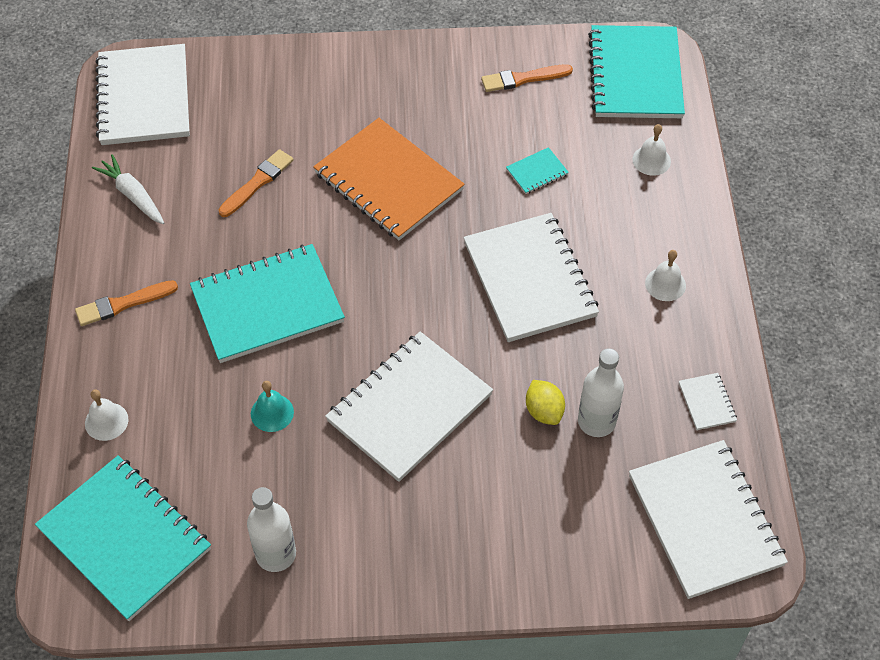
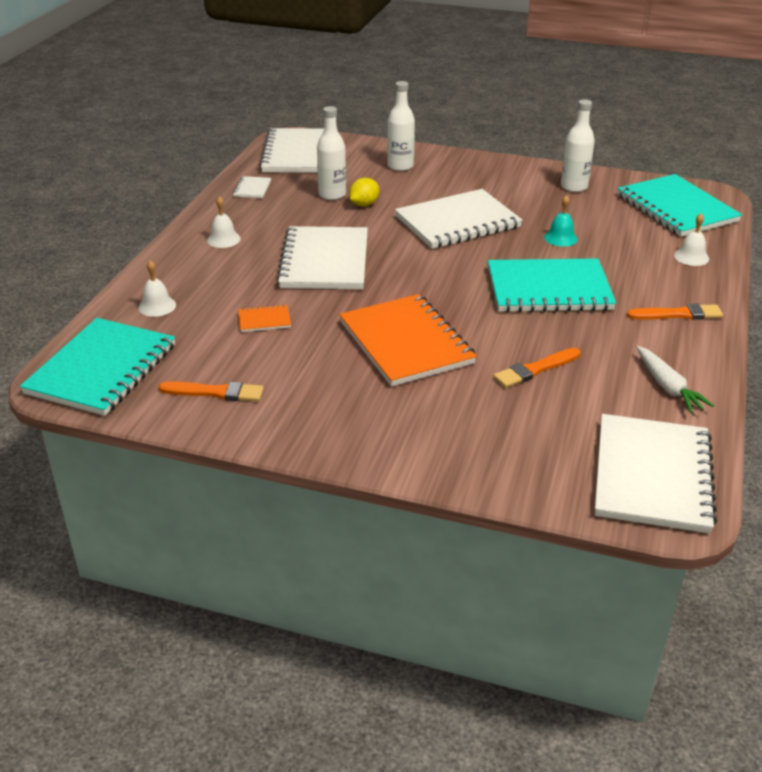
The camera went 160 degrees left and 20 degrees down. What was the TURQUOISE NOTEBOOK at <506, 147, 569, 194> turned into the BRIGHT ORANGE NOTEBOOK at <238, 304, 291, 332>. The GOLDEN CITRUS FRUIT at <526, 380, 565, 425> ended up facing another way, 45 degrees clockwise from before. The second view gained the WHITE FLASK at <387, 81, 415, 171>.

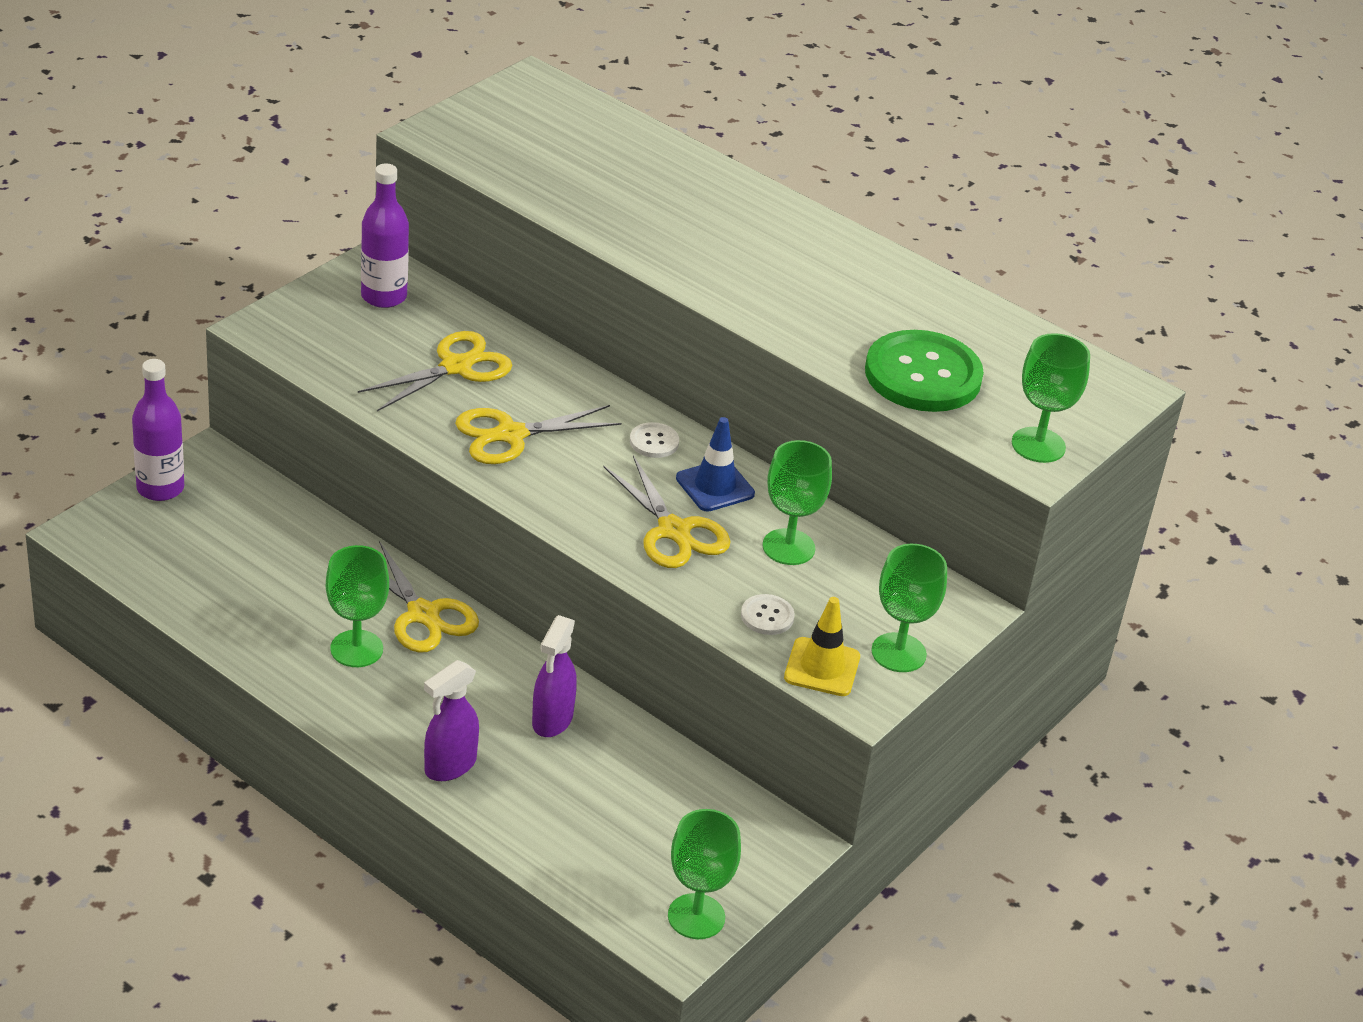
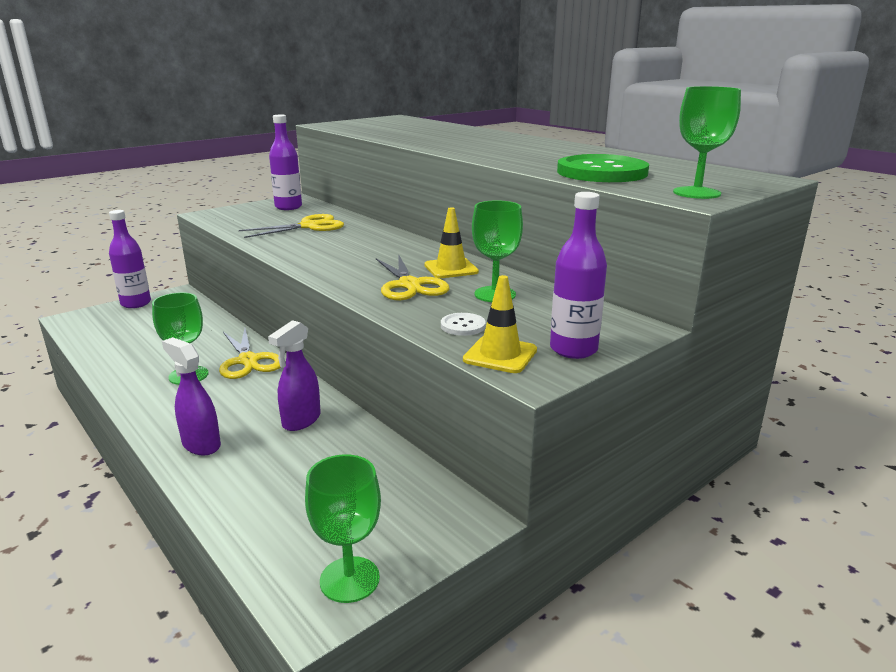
The camera went 15 degrees right and 15 degrees down. The VIOLET SPRAY CLEANER at <424, 660, 479, 781> ended up facing another way, 75 degrees clockwise from before. The second view lost the GOLDEN SCISSORS at <455, 405, 621, 464>. The second view lost the WHITE SEWING BUTTON at <630, 422, 679, 458>. What was the BLUE TRAFFIC CONE at <676, 417, 755, 512> turned into the GOLDEN TRAFFIC CONE at <424, 207, 479, 278>. Where the LEAF-GREEN WINE GLASS stood at <871, 544, 947, 672>, the VIOLET FLASK came to stand at <550, 192, 607, 359>.

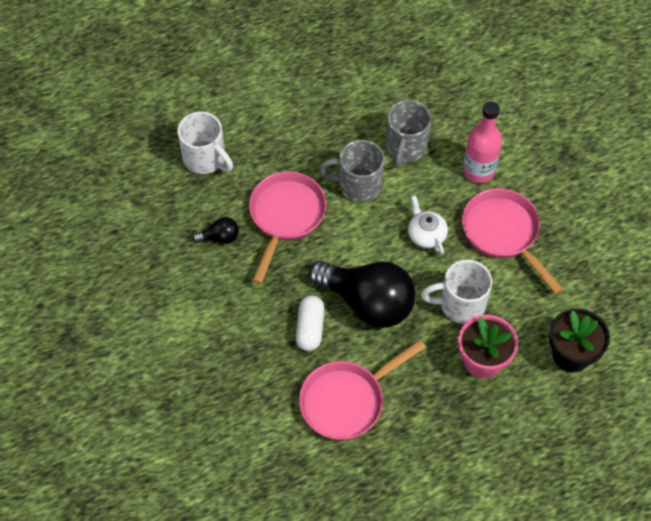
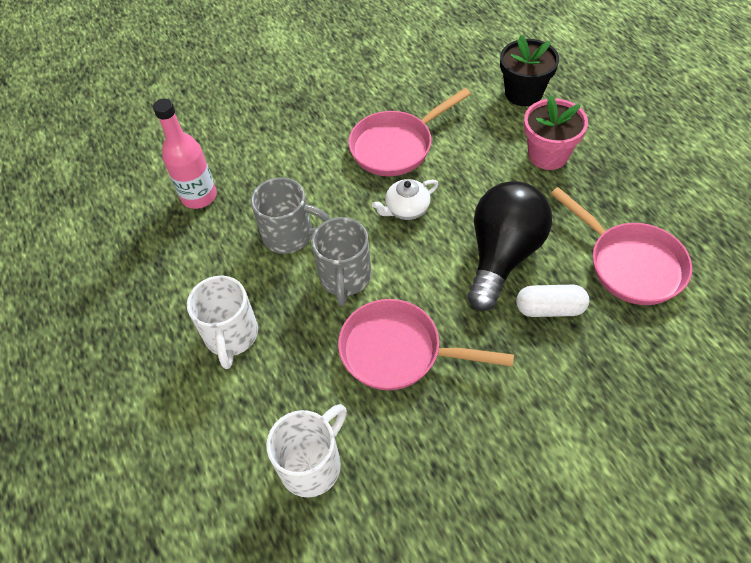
The camera went 90 degrees left and 5 degrees down. The second view lost the EBONY LIGHTBULB at <192, 217, 239, 244>. The WHITE MUG ended up elsewhere, having gone from <421, 260, 492, 324> to <187, 276, 258, 369>. The PINK FLASK ended up elsewhere, having gone from <463, 101, 502, 183> to <153, 99, 217, 209>.

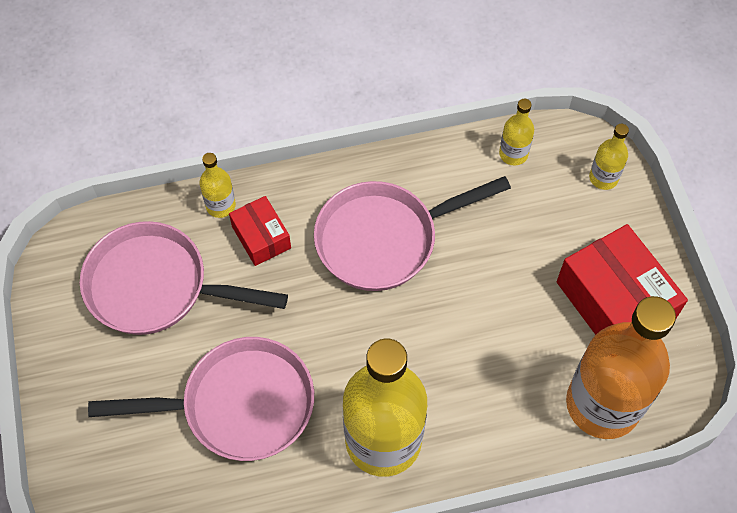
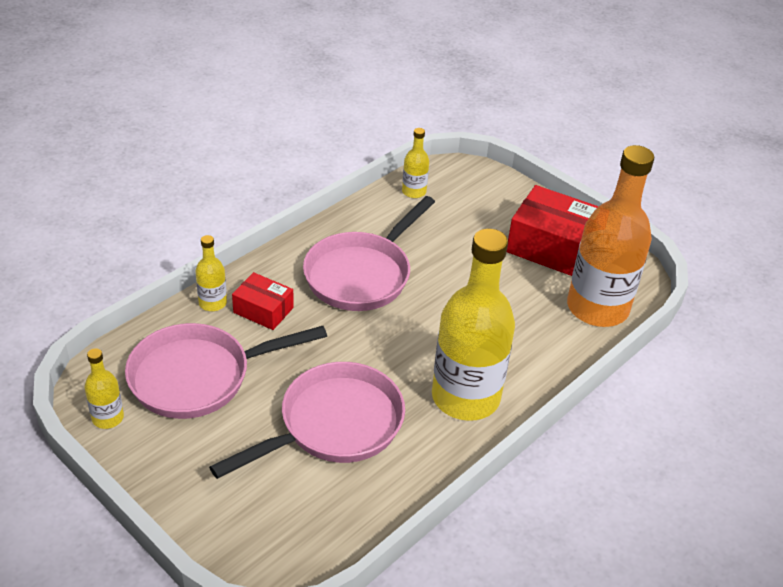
The camera went 35 degrees left and 20 degrees down. The GOLDEN FLASK ended up elsewhere, having gone from <589, 124, 629, 190> to <84, 348, 124, 429>.

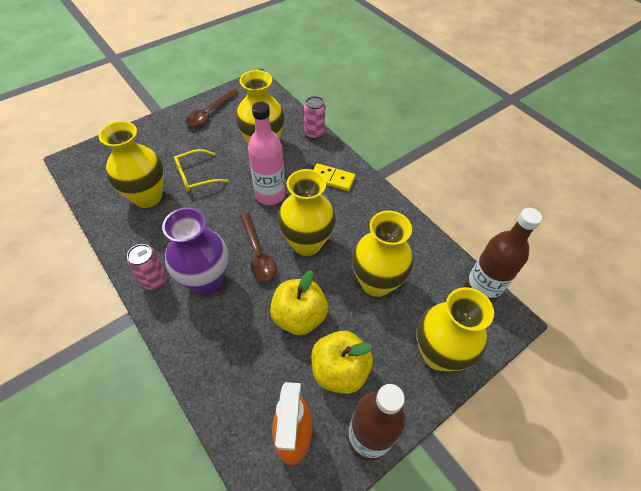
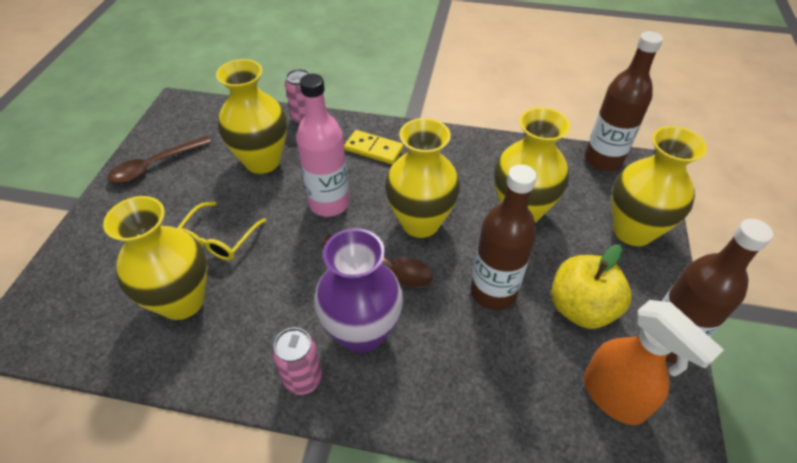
The camera went 40 degrees left and 5 degrees down. The RUSSET TEASPOON at <186, 89, 239, 127> ended up facing another way, 60 degrees clockwise from before. Where the GOLDEN APPLE stood at <270, 270, 328, 335>, the RUSSET FLASK came to stand at <471, 164, 537, 310>. The GOLDEN DOMINO TILE at <313, 163, 356, 191> ended up facing another way, 45 degrees clockwise from before.

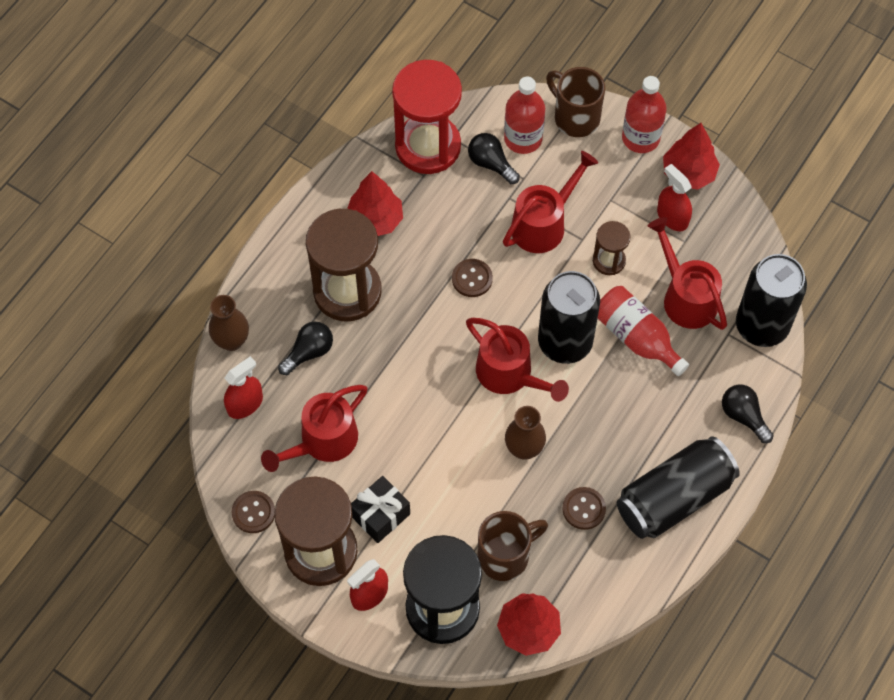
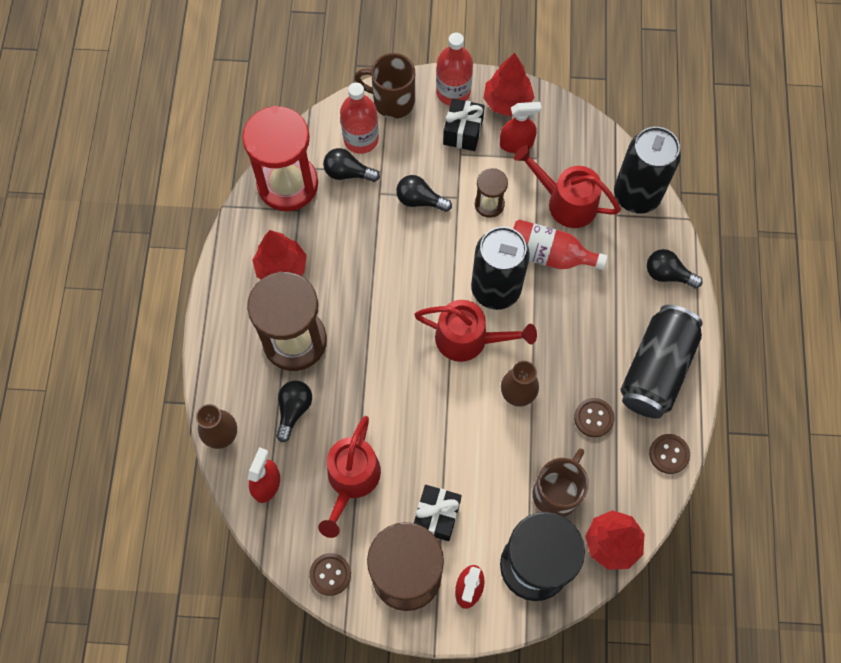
The camera went 30 degrees left and 5 degrees up. The RUSSET SEWING BUTTON ended up elsewhere, having gone from <452, 259, 493, 297> to <649, 434, 690, 474>. Where the RED WATERING POT stood at <503, 151, 598, 253>, the EBONY LIGHTBULB came to stand at <396, 175, 452, 212>. The RED SPRAY CLEANER at <657, 164, 692, 231> ended up facing another way, 150 degrees clockwise from before. The second view gained the EBONY PRESENT at <443, 98, 485, 151>.

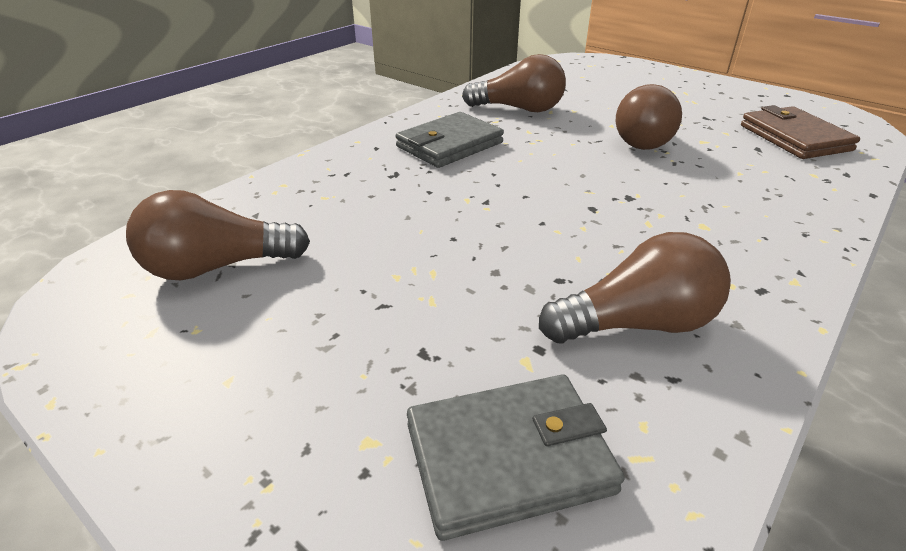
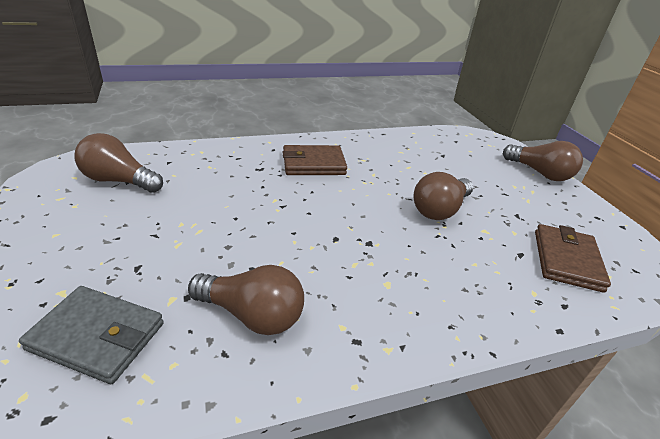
The camera went 30 degrees right and 0 degrees up. What was the ASH-GREY CARD WALLET at <396, 112, 504, 168> turned into the RUSSET CARD WALLET at <283, 145, 347, 175>. The RUSSET LIGHTBULB ended up elsewhere, having gone from <462, 54, 566, 112> to <503, 141, 583, 181>.

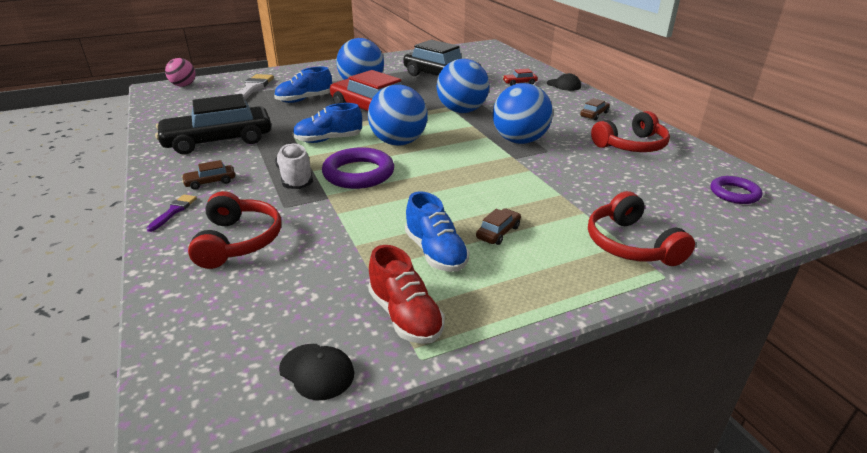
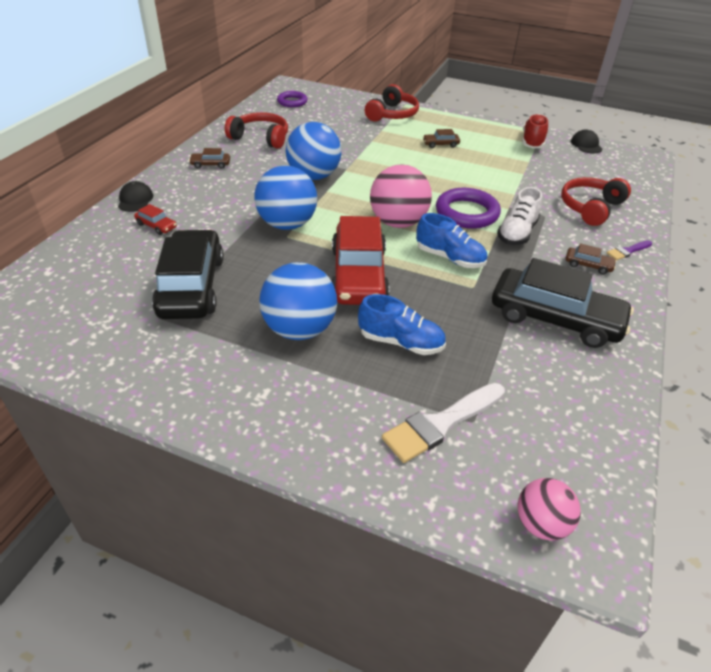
The camera went 135 degrees left and 10 degrees up. What was the BLUE BALL at <368, 85, 428, 146> turned into the PINK BALL at <370, 164, 432, 228>. The second view lost the BLUE SHOE at <405, 191, 469, 272>.

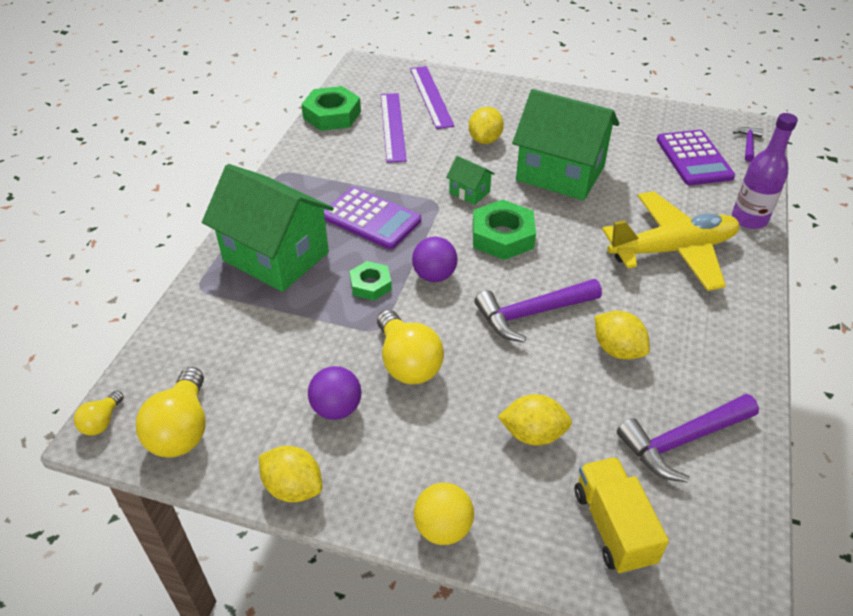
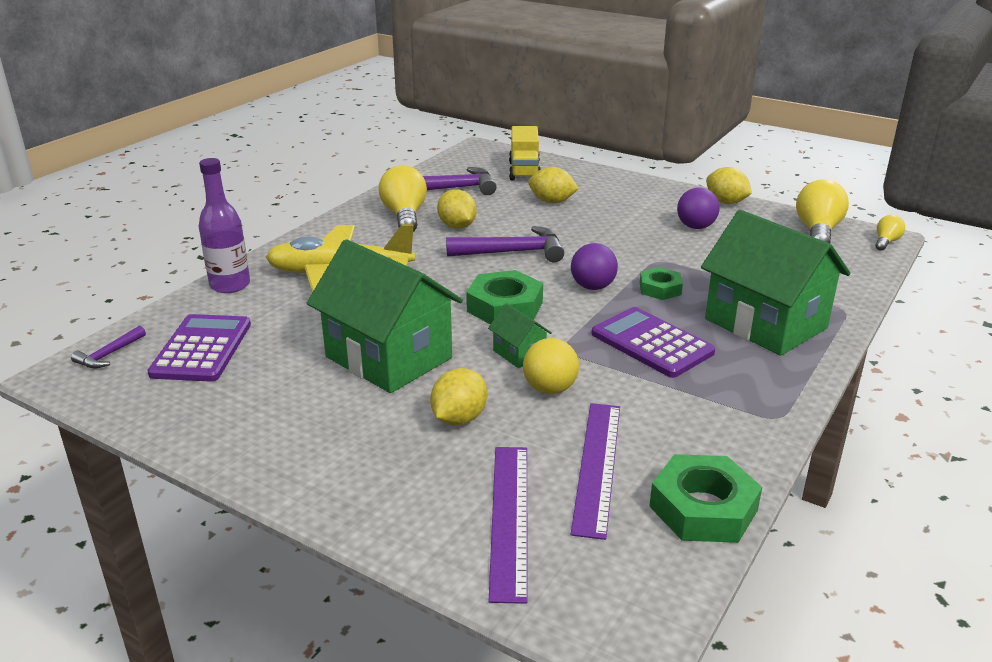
The camera went 165 degrees left and 15 degrees down. The GOLDEN LIGHTBULB ended up elsewhere, having gone from <377, 310, 444, 384> to <379, 165, 427, 232>. The GOLDEN BALL ended up elsewhere, having gone from <414, 483, 474, 545> to <523, 338, 579, 394>.

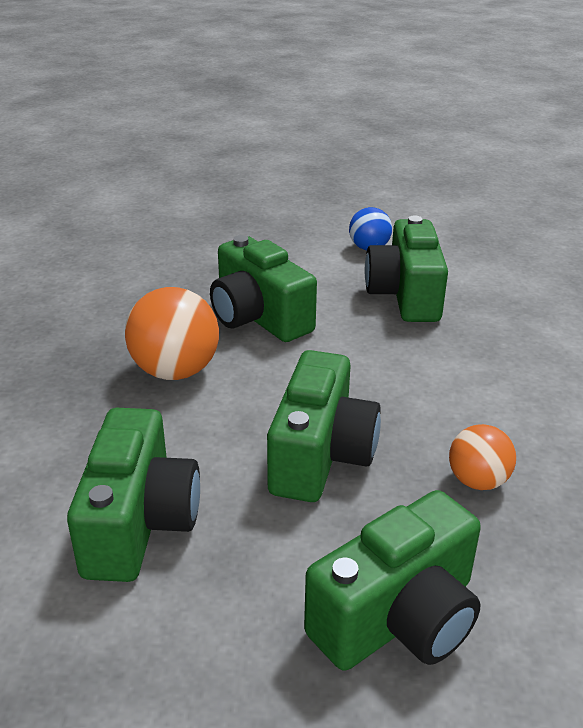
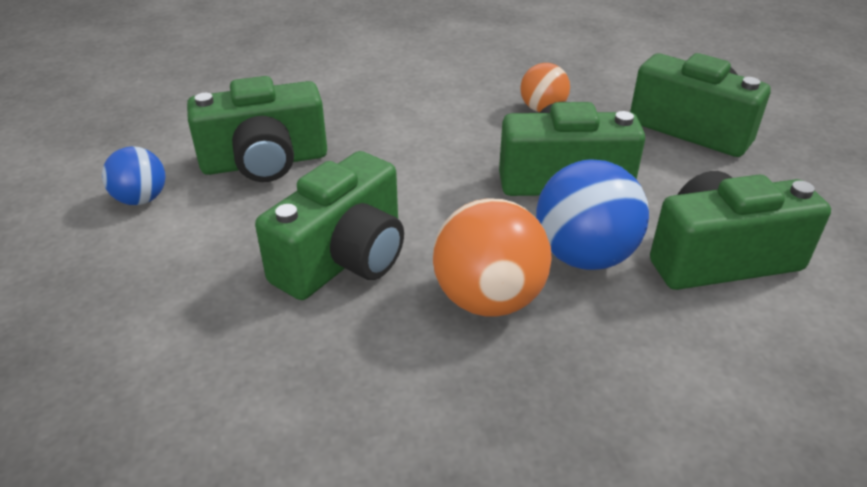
The camera went 105 degrees left and 5 degrees up. The second view gained the BLUE BALL at <536, 159, 649, 270>.

